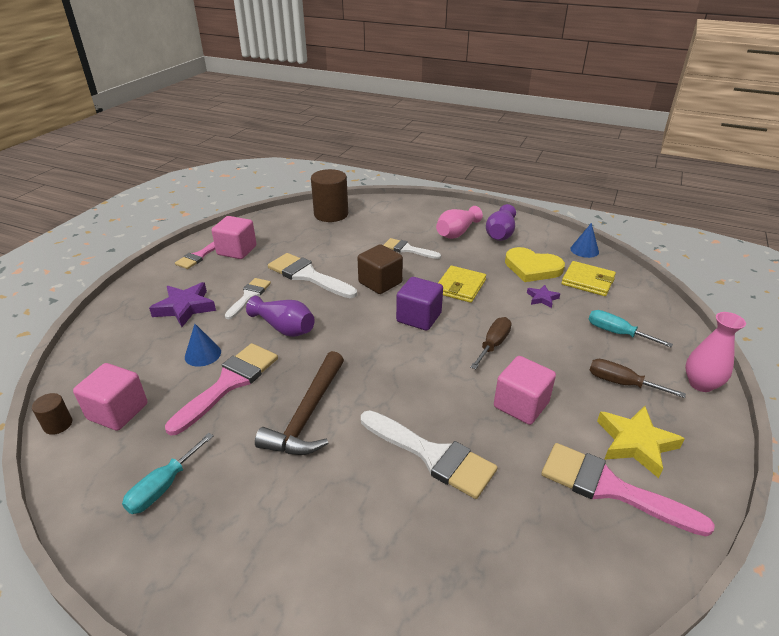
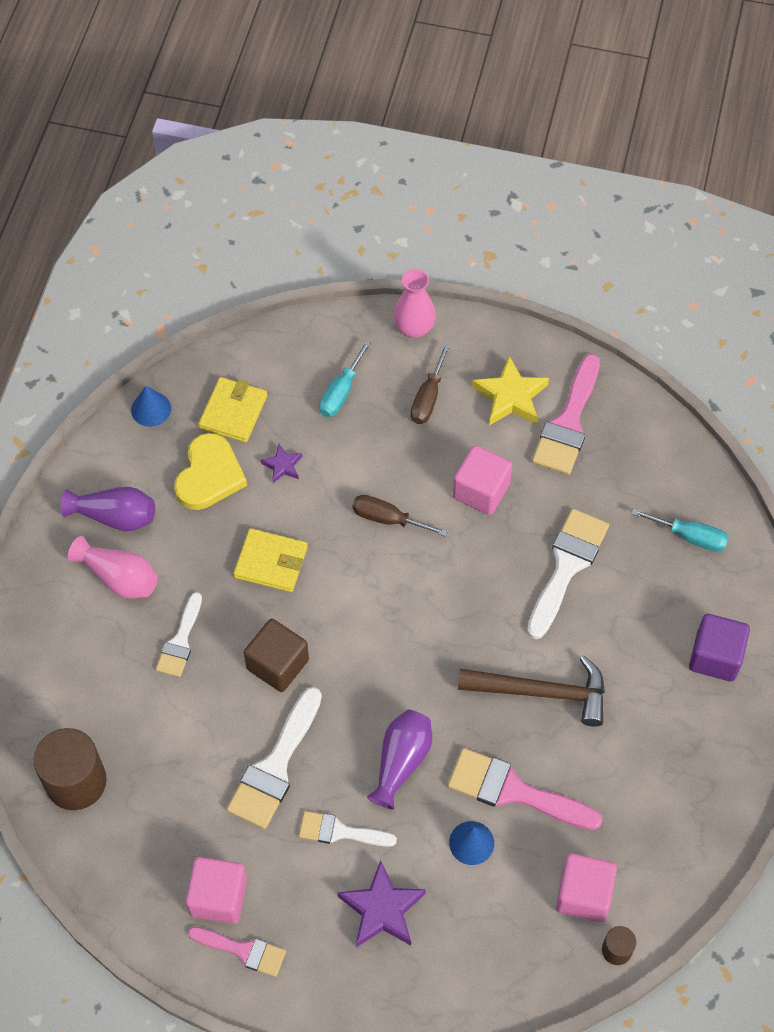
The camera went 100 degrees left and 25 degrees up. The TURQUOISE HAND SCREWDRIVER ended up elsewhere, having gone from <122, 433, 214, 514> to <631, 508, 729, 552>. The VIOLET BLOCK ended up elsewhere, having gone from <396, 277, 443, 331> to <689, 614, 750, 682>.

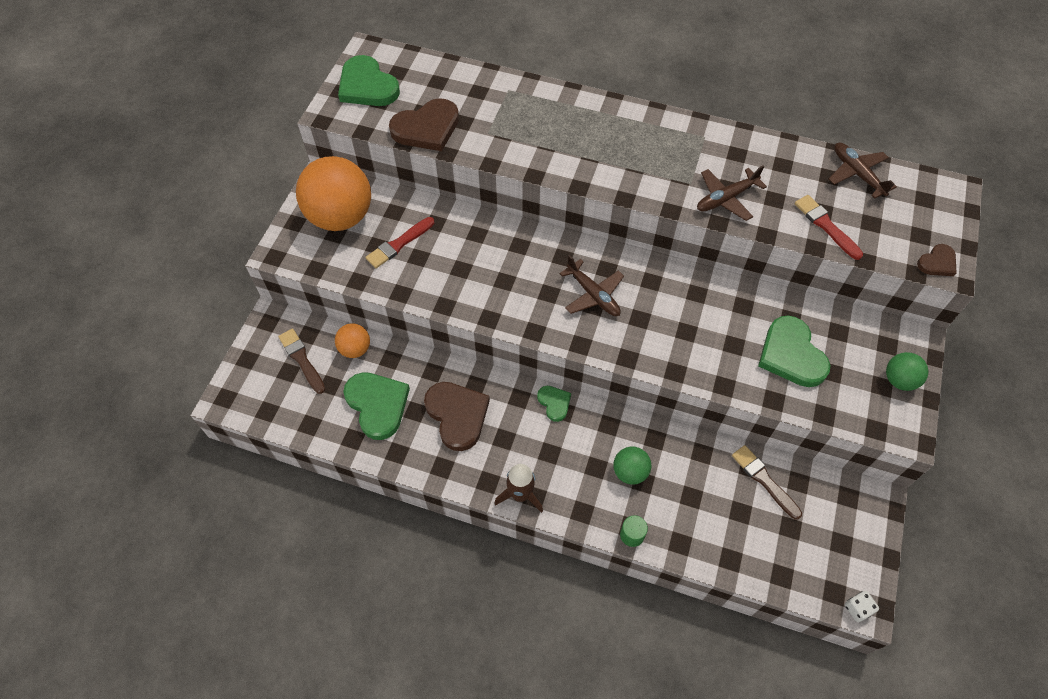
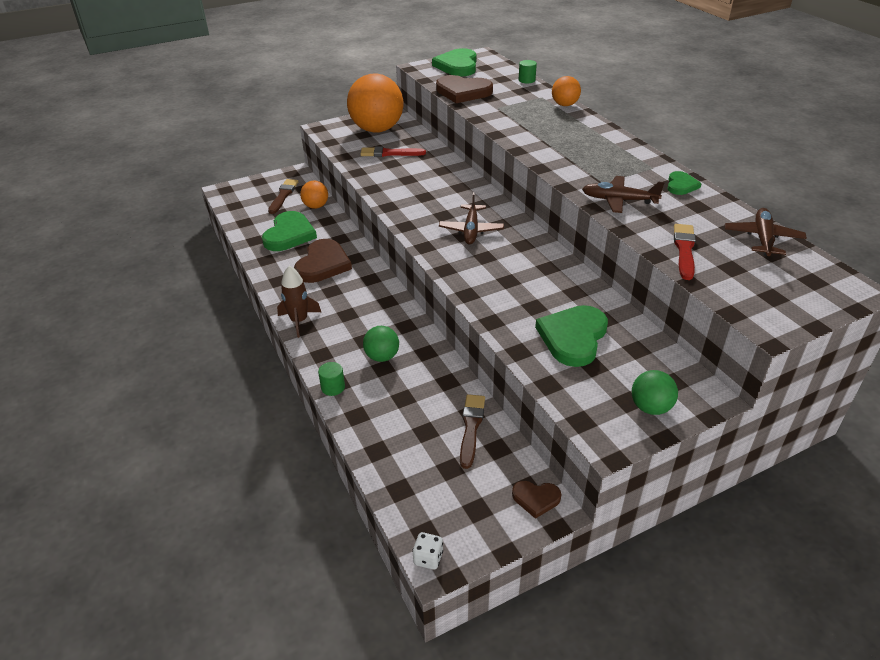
The camera went 45 degrees right and 20 degrees down. The LEAF-GREEN HEART SHAPE ended up elsewhere, having gone from <537, 386, 571, 422> to <667, 171, 702, 195>. The RUSSET HEART SHAPE ended up elsewhere, having gone from <917, 244, 956, 276> to <512, 481, 562, 519>. The second view gained the LEAF-GREEN SOLID CYLINDER at <518, 60, 537, 83>. The second view gained the BRIGHT ORANGE BALL at <552, 76, 581, 106>.

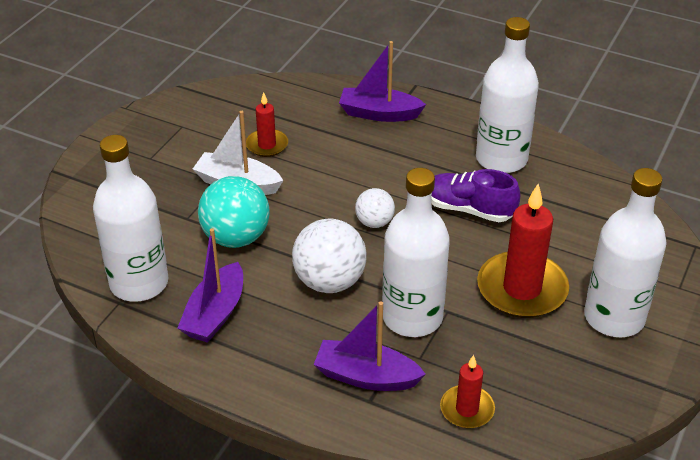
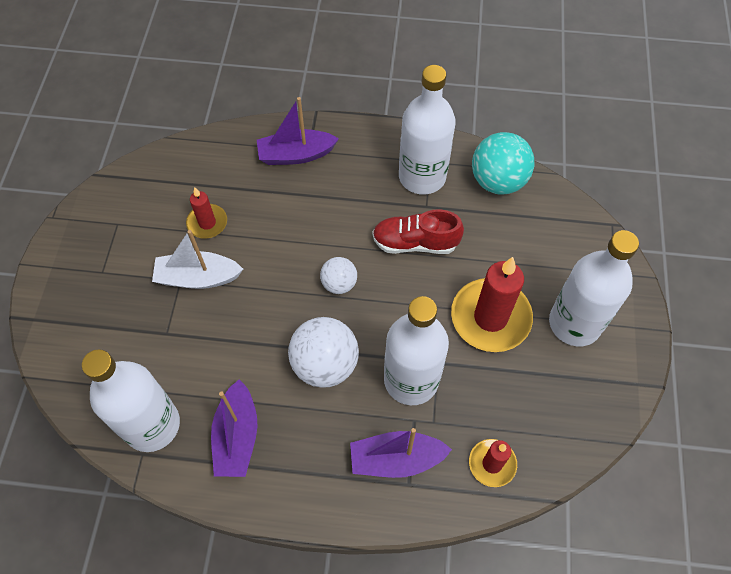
The camera went 20 degrees left and 20 degrees up. The TURQUOISE BALL ended up elsewhere, having gone from <198, 176, 270, 248> to <472, 132, 534, 195>. What was the VIOLET SHOE at <431, 169, 520, 222> turned into the RED SHOE at <372, 209, 464, 254>.

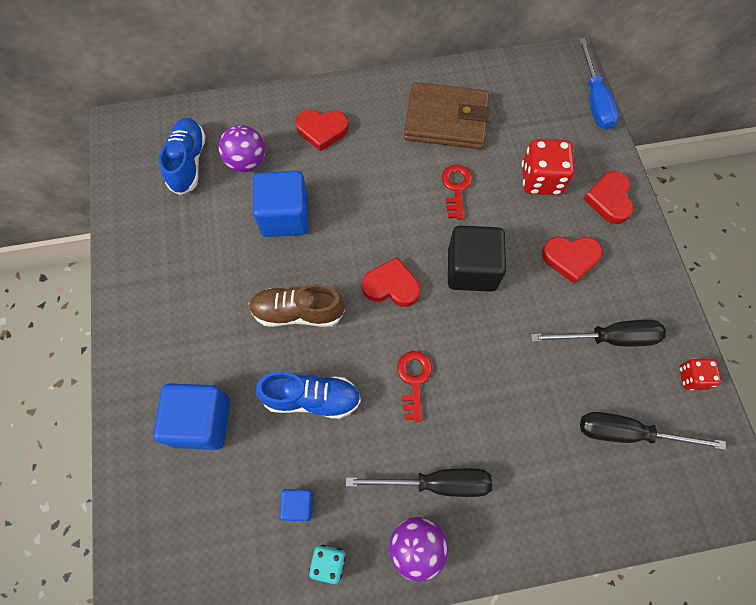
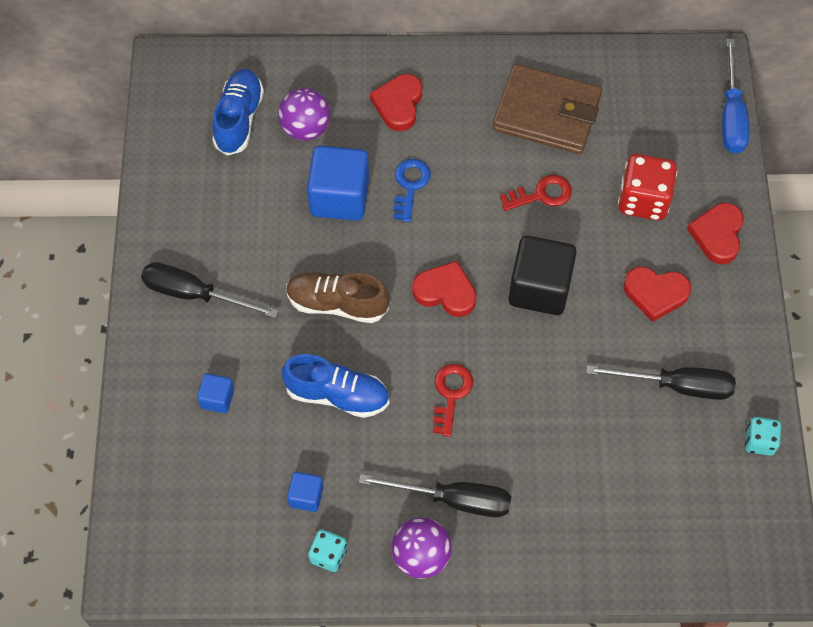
The camera went 10 degrees right and 5 degrees down. The size of the BLUE BLOCK at <153, 383, 230, 450> changed by a factor of 0.50. The RED HEART SHAPE at <296, 110, 349, 152> ended up facing another way, 90 degrees clockwise from before. The RED LATCHKEY at <442, 164, 472, 219> ended up facing another way, 60 degrees clockwise from before. The EBONY HAND SCREWDRIVER ended up elsewhere, having gone from <580, 412, 726, 450> to <141, 262, 278, 318>. What was the RED DIE at <679, 358, 721, 390> turned into the TURQUOISE DIE at <745, 417, 781, 456>. The second view gained the BLUE LATCHKEY at <394, 159, 431, 222>.

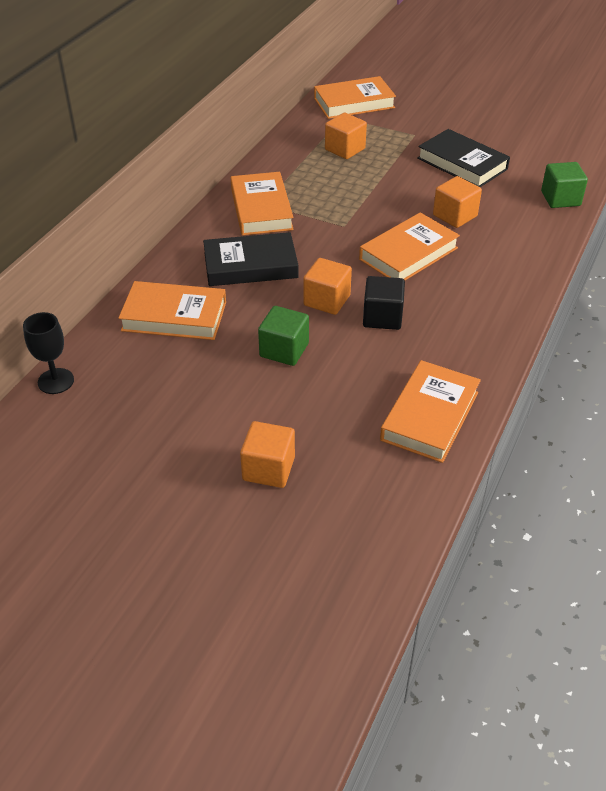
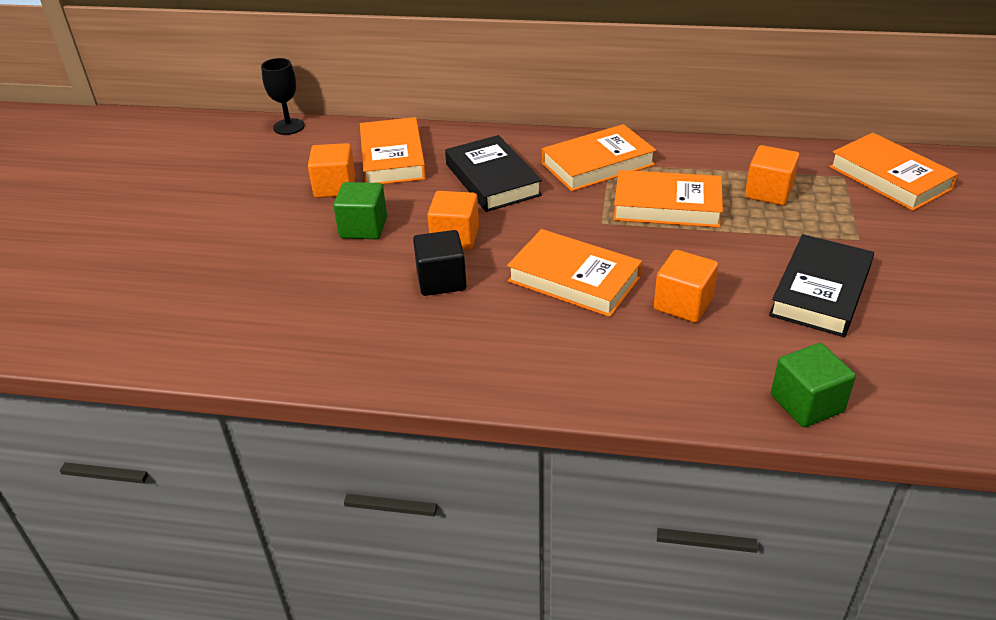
The camera went 75 degrees right and 5 degrees down. The BRIGHT ORANGE BLOCK ended up elsewhere, having gone from <240, 421, 295, 488> to <308, 143, 355, 198>. The BRIGHT ORANGE BOOK ended up elsewhere, having gone from <380, 360, 481, 463> to <613, 170, 723, 228>.

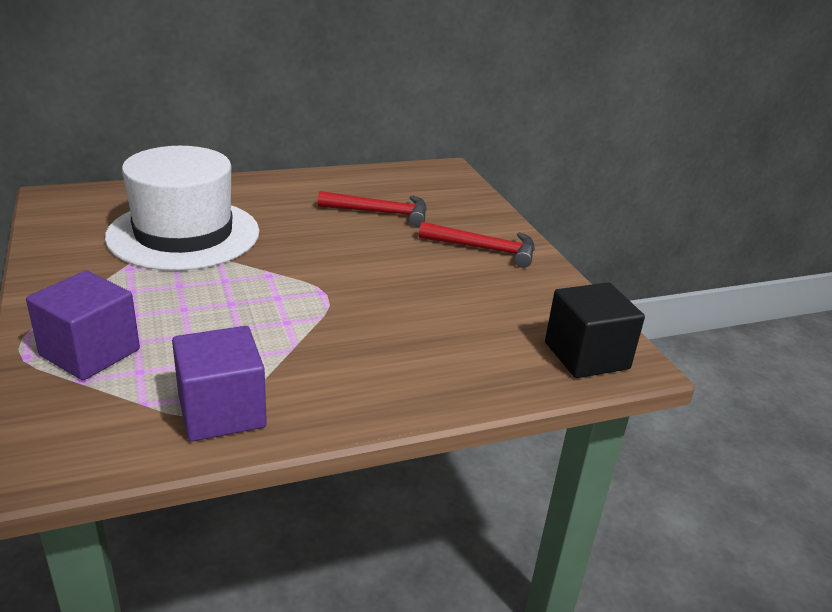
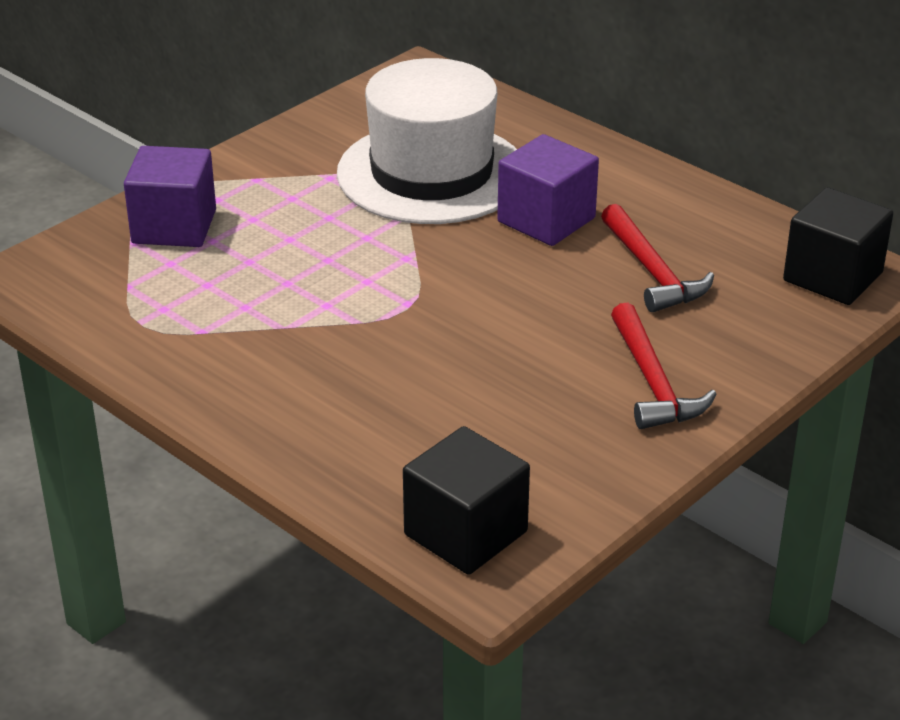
The camera went 65 degrees right and 5 degrees up. The VIOLET BLOCK ended up elsewhere, having gone from <172, 326, 267, 441> to <497, 134, 599, 246>. The second view gained the EBONY BLOCK at <783, 187, 893, 305>.

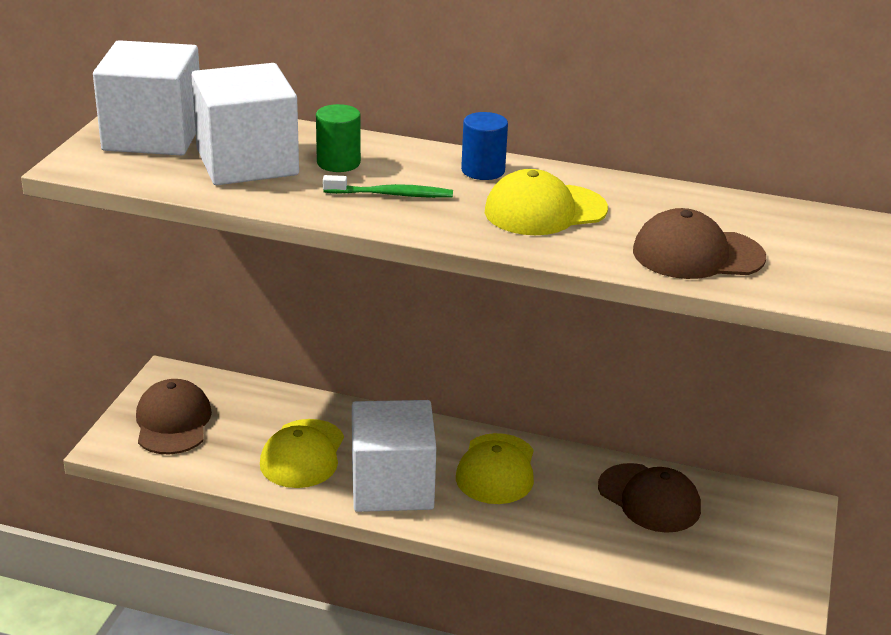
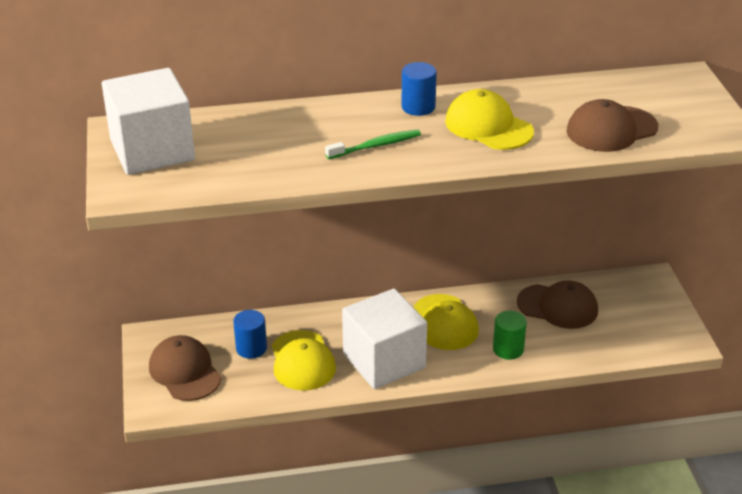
The camera went 25 degrees left and 5 degrees up. The second view lost the WHITE BLOCK at <191, 63, 299, 185>. The LEAF-GREEN SOLID CYLINDER ended up elsewhere, having gone from <316, 104, 361, 172> to <493, 311, 527, 360>. The GOLDEN PEAKED CAP at <485, 169, 608, 235> ended up facing another way, 90 degrees clockwise from before. The second view gained the BLUE SOLID CYLINDER at <233, 310, 267, 359>.

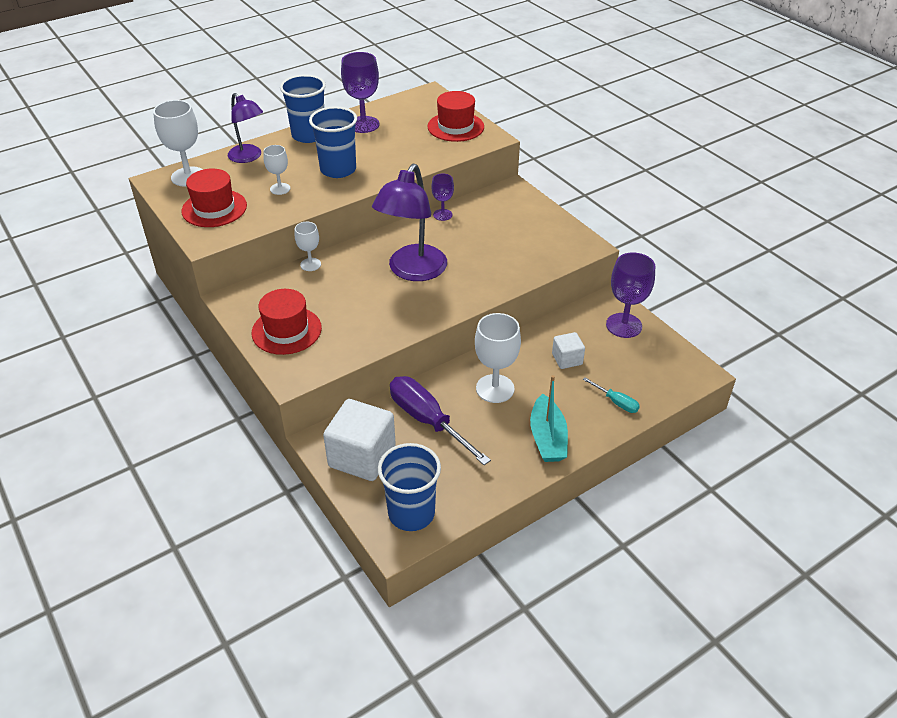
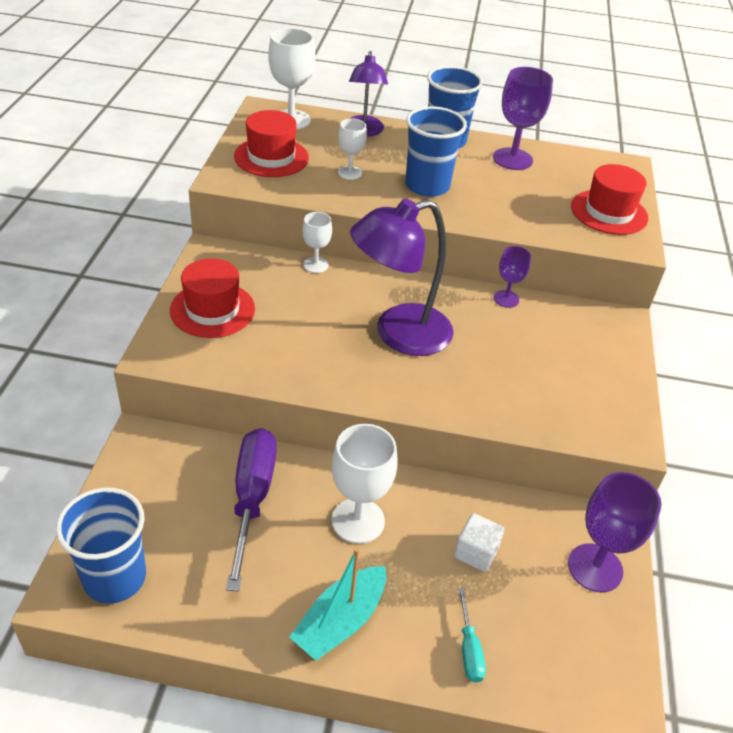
The camera went 40 degrees right and 0 degrees up. The second view lost the WHITE BLOCK at <323, 399, 396, 481>.

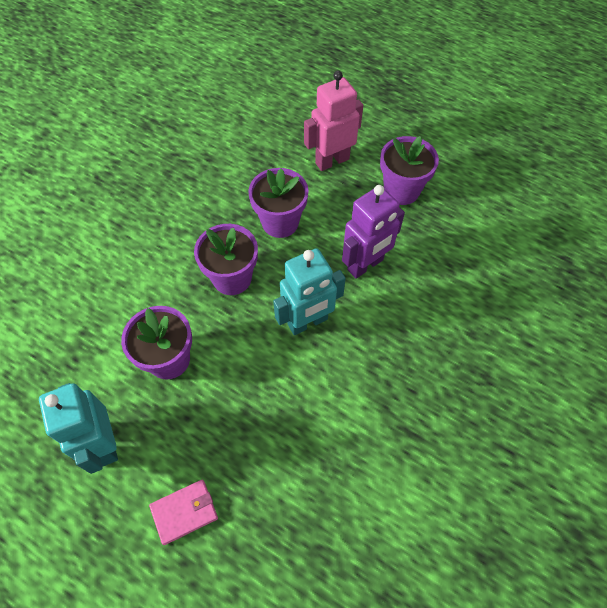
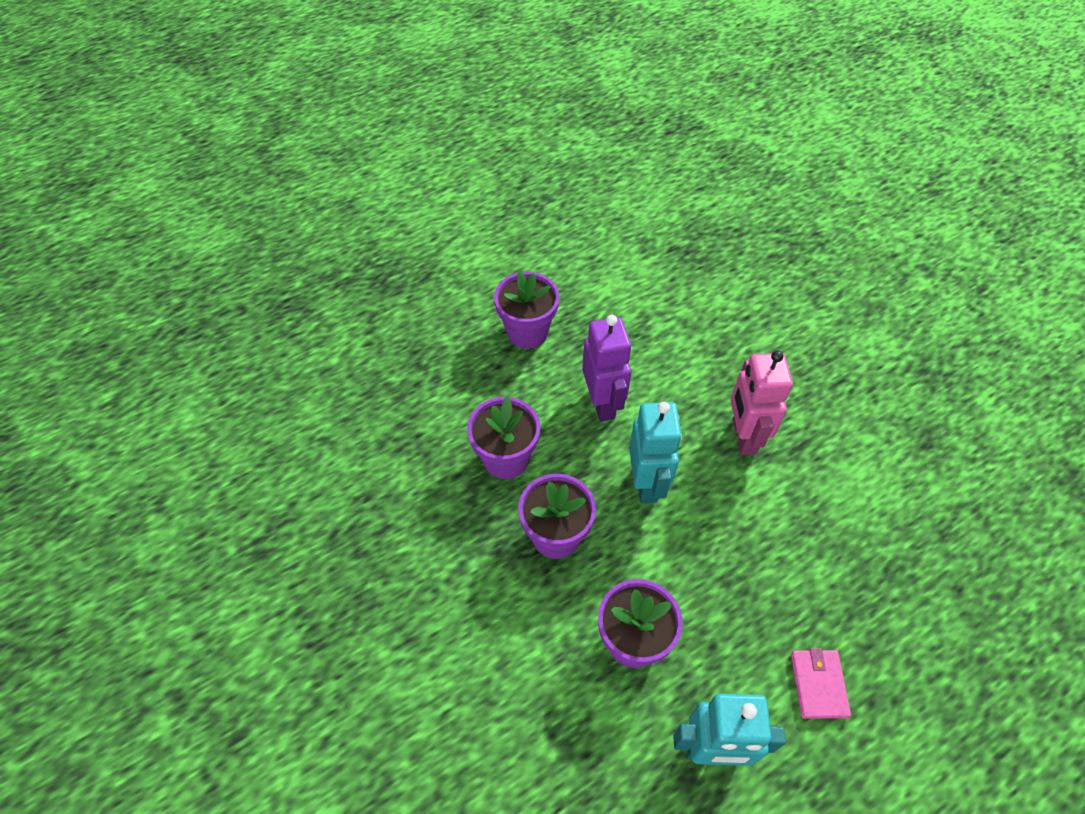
The camera went 65 degrees left and 5 degrees down. The PINK ROBOT ended up elsewhere, having gone from <304, 71, 363, 171> to <731, 350, 793, 455>.

